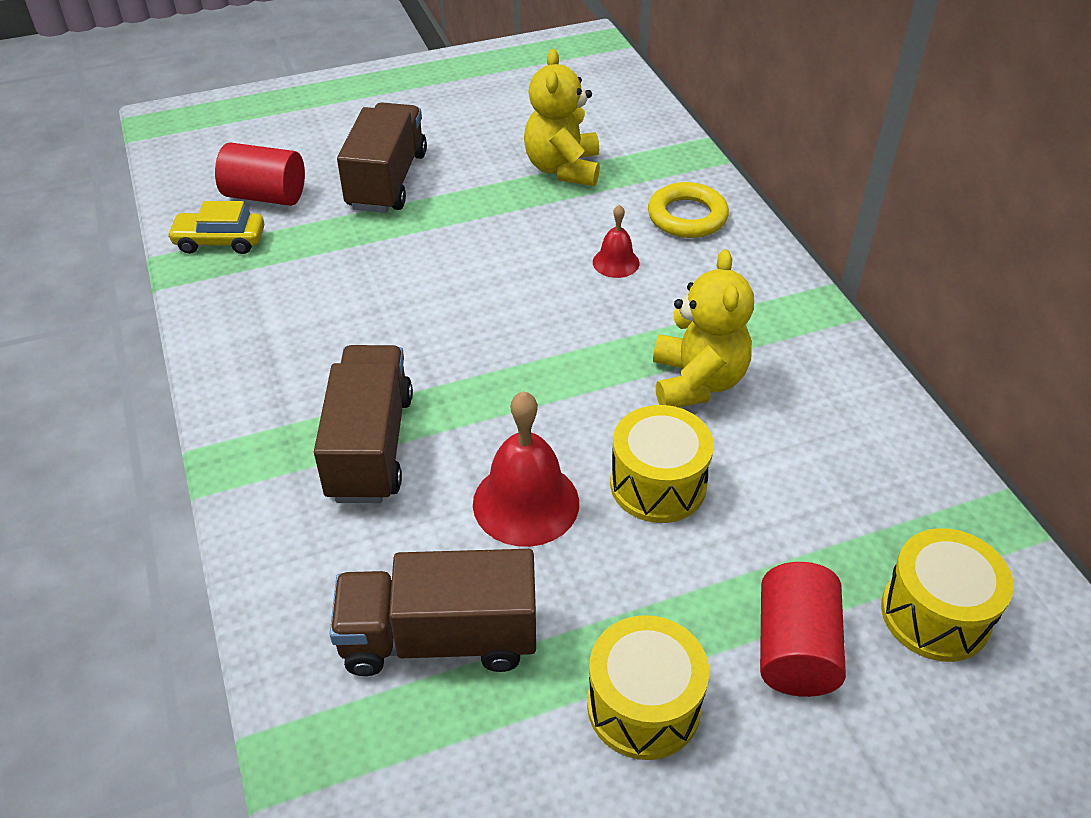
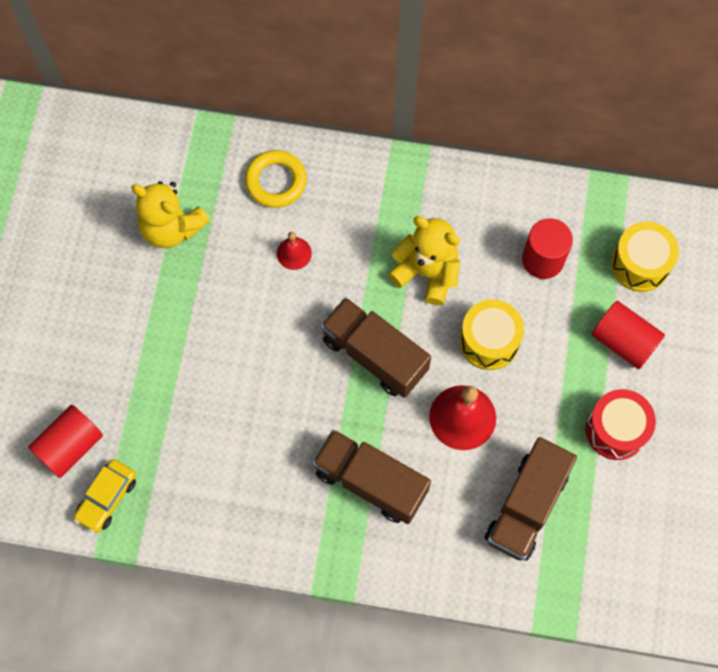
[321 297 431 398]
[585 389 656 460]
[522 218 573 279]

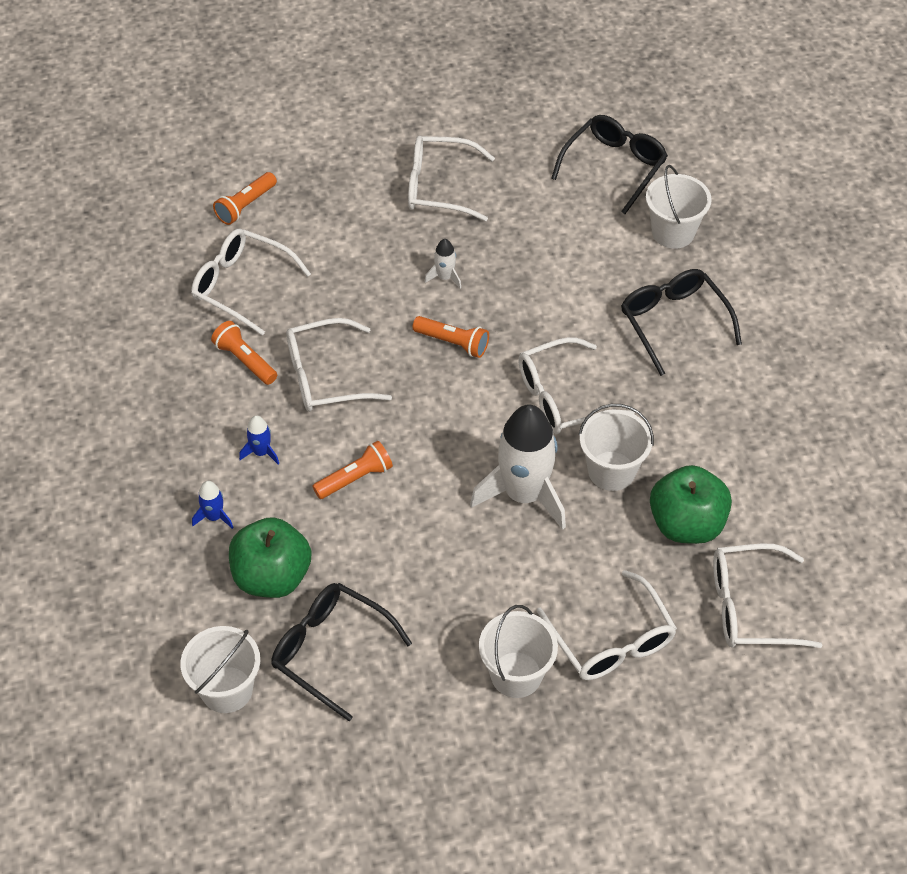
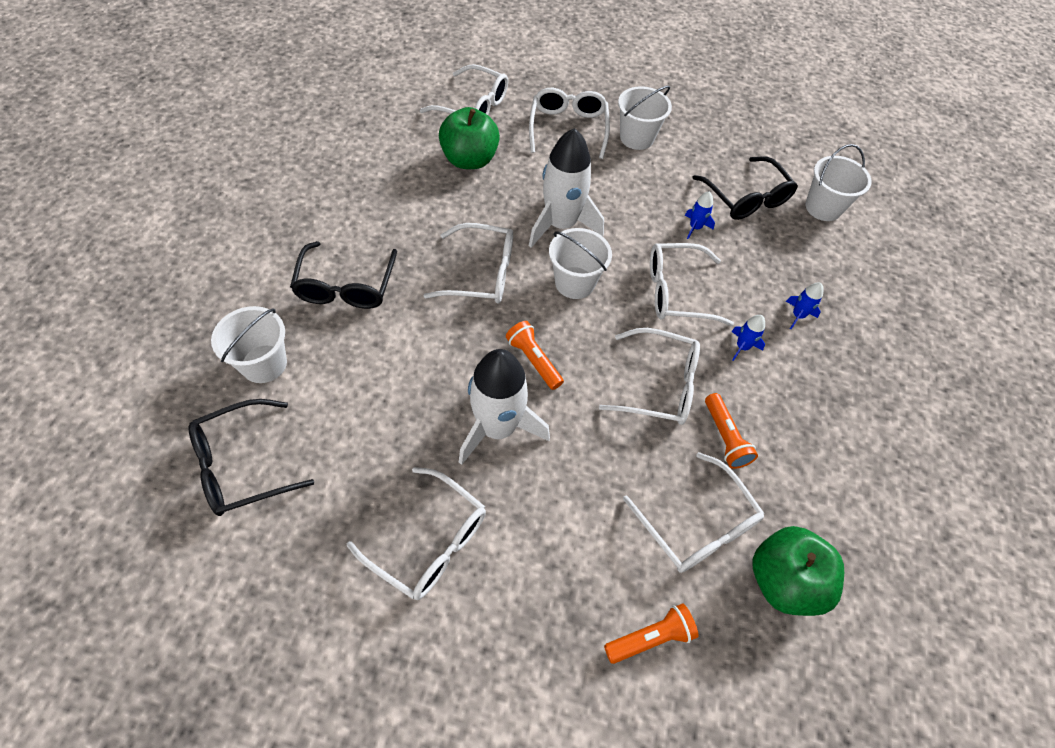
[752 526 844 616]
[650 243 734 326]
[459 349 550 465]
[549 228 612 299]
[685 191 715 239]

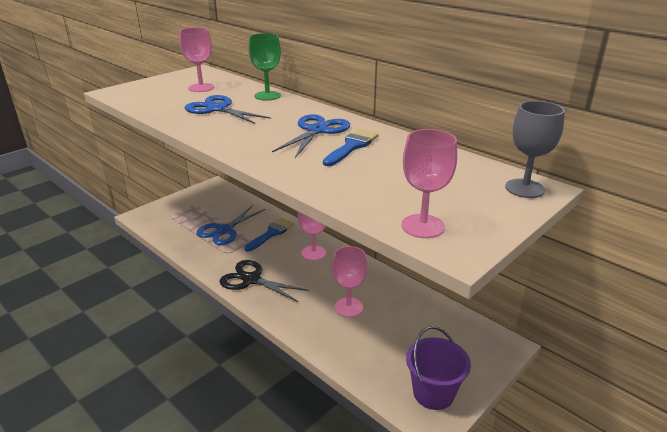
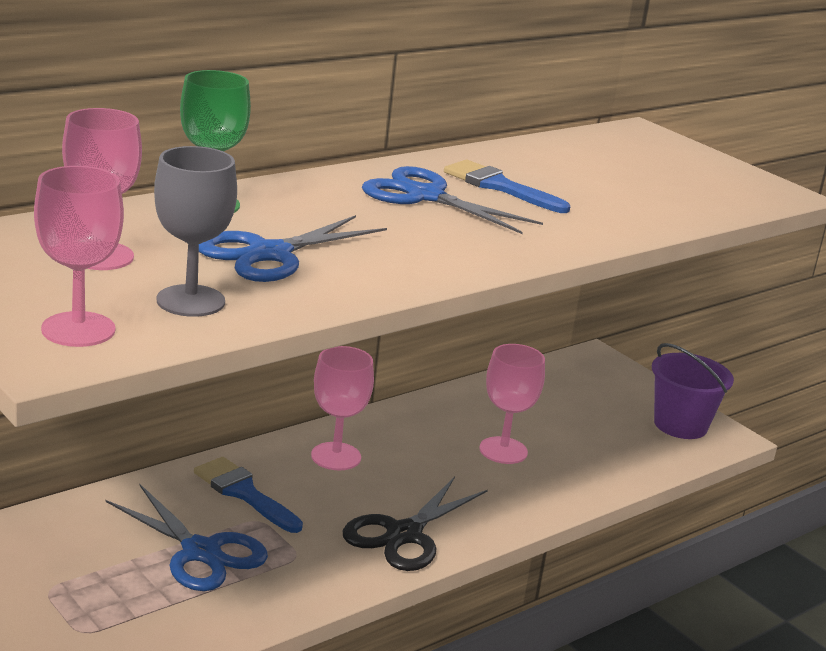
[34 166 124 347]
[154 146 237 317]

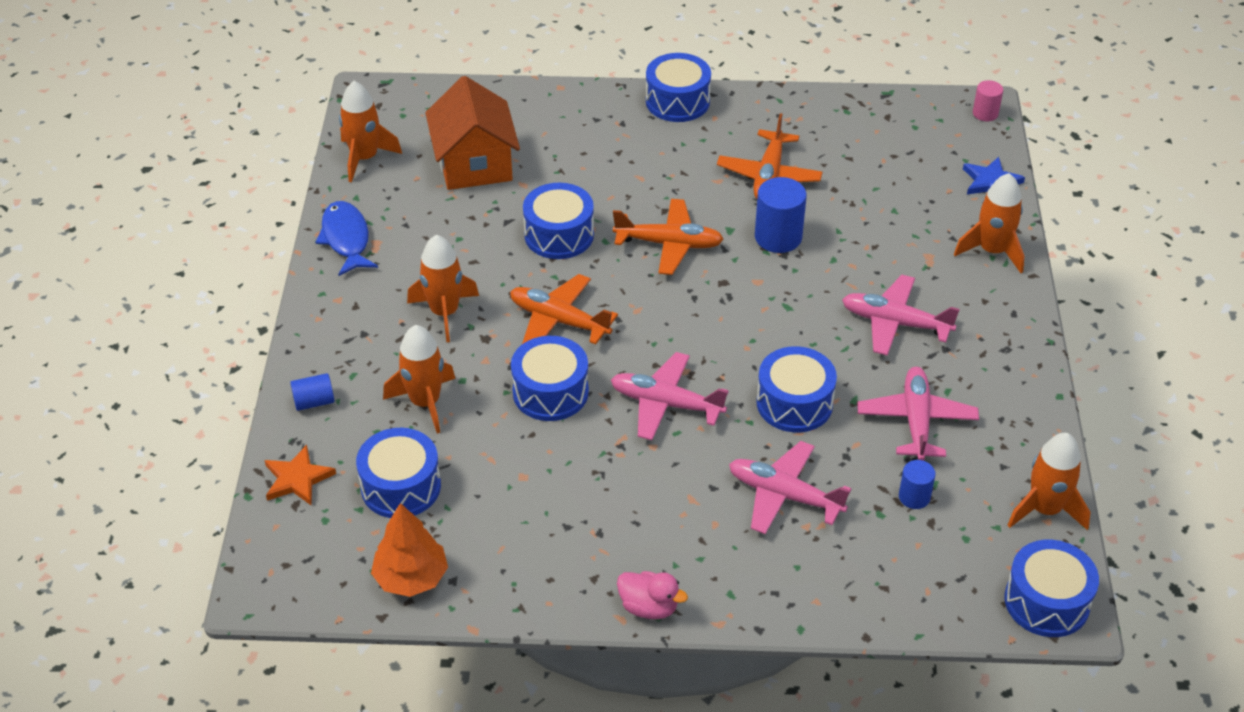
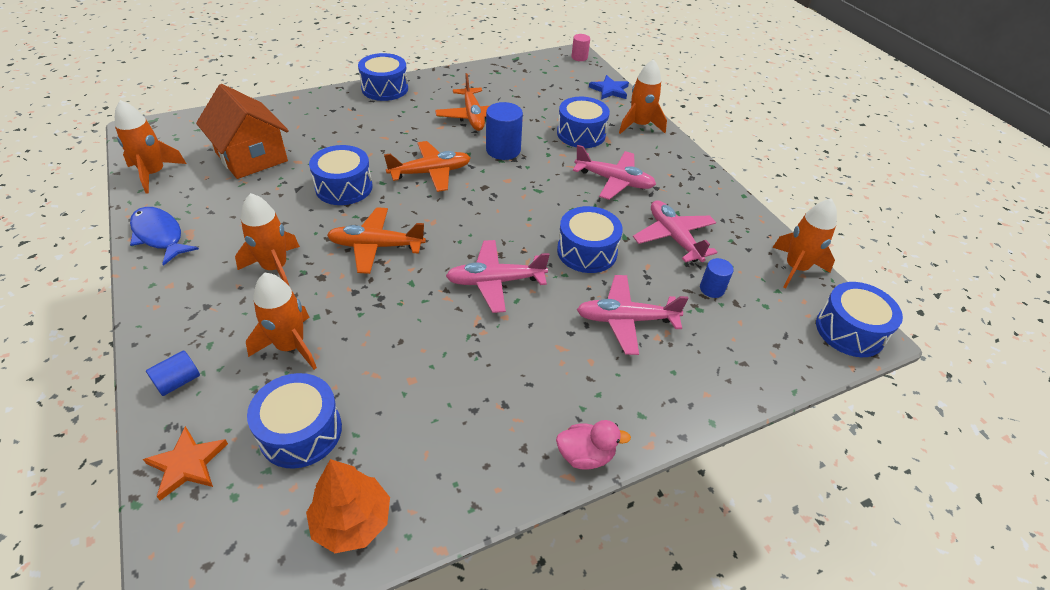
[557 97 610 148]
[573 145 656 200]

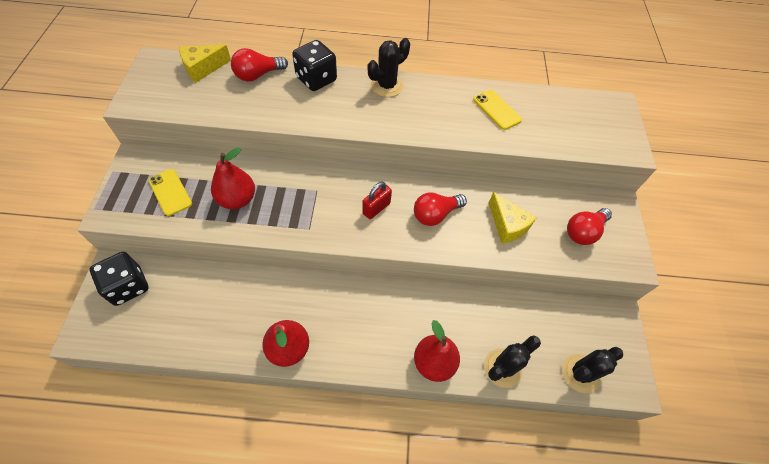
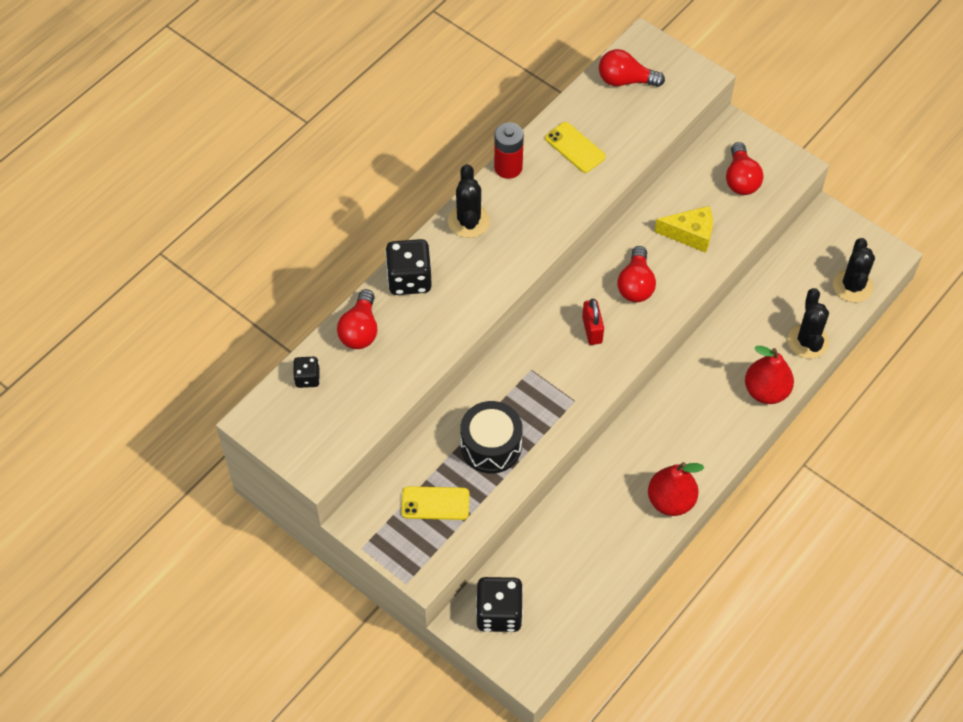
[293 357 320 388]
[460 401 523 474]
[545 122 606 173]
[494 122 524 179]
[599 49 665 87]

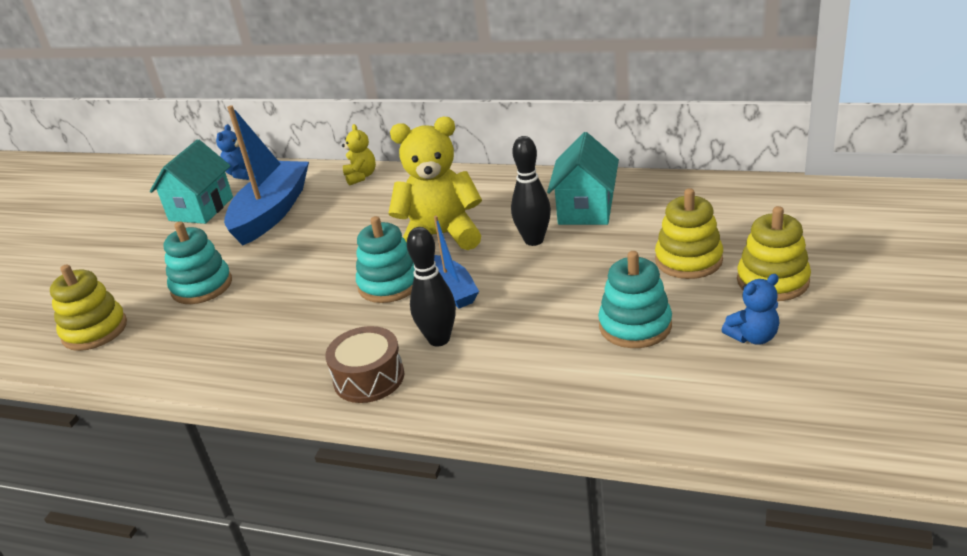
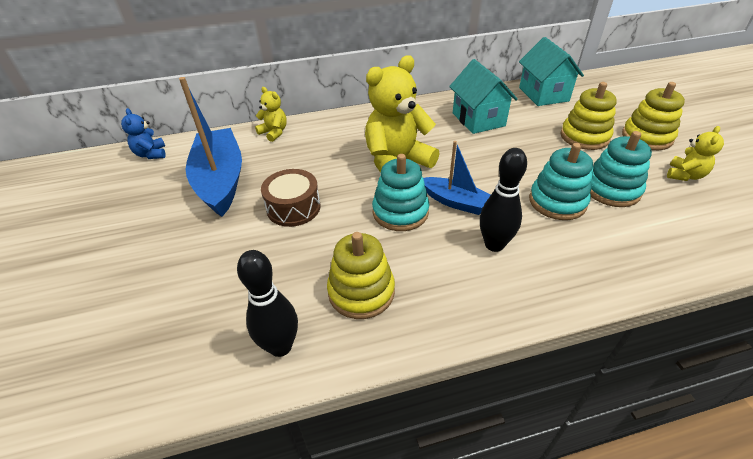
[327 232 395 319]
[519 37 584 106]
[529 143 593 220]
[261 169 320 227]
[237 250 298 357]
[667 126 724 181]

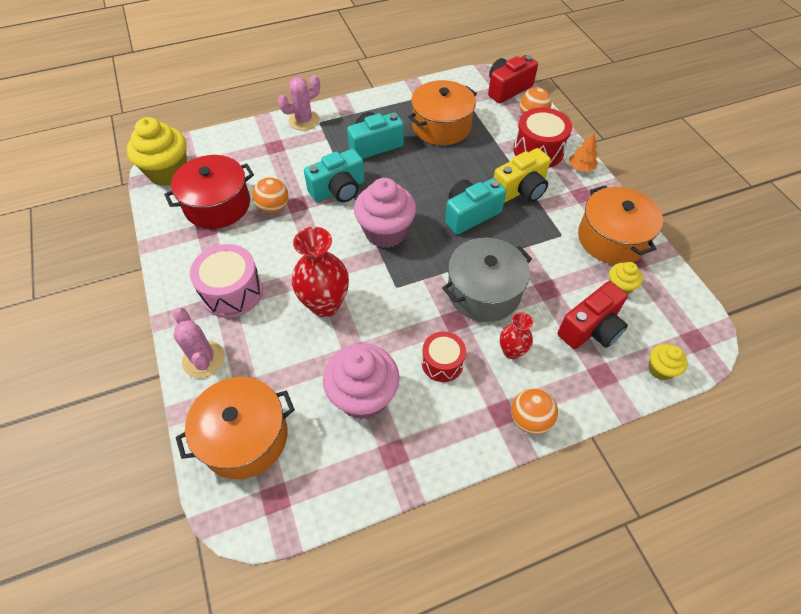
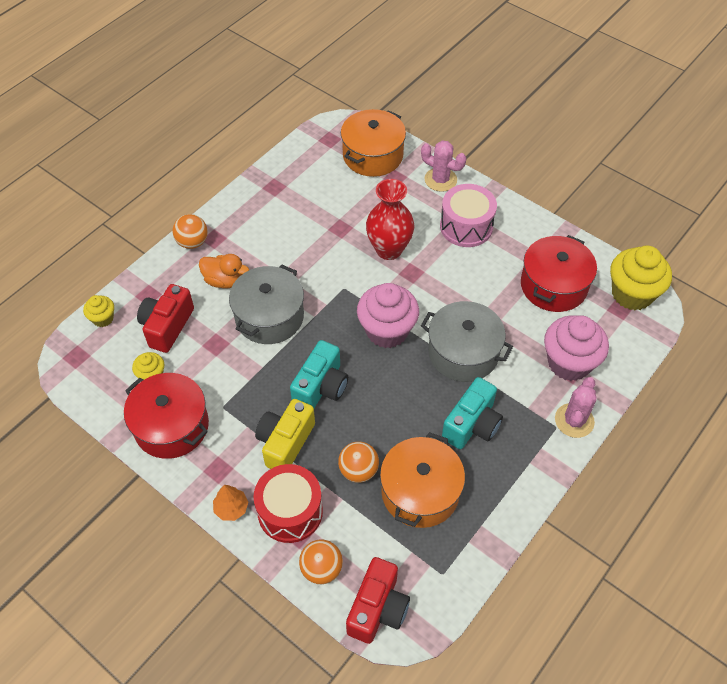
[338 442 379 483]
[421 301 513 382]
[544 315 609 381]
[422 331 466 382] (first image)
[199 254 249 288]
[124 373 209 459]

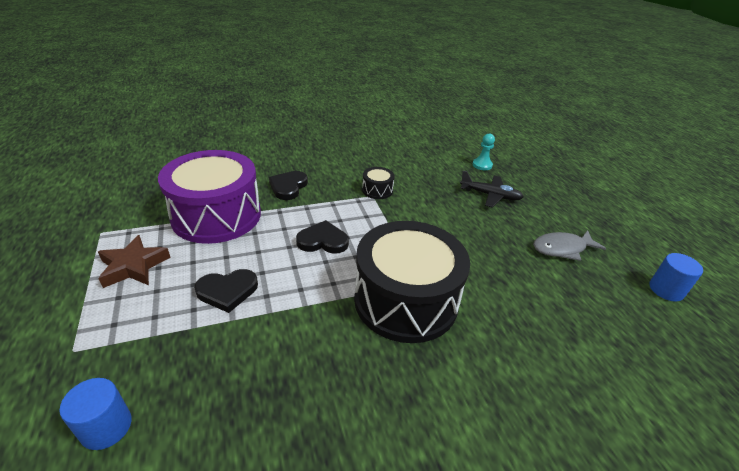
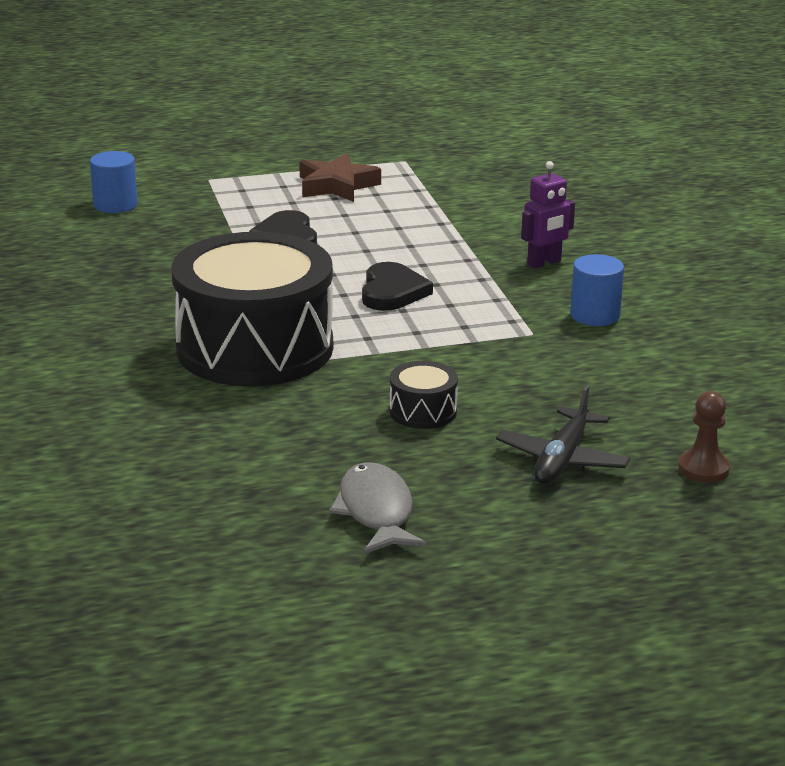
[158 150 261 244] (first image)
[521 161 575 269]
[389 361 458 429]
[678 391 730 483]
[570 254 624 326]

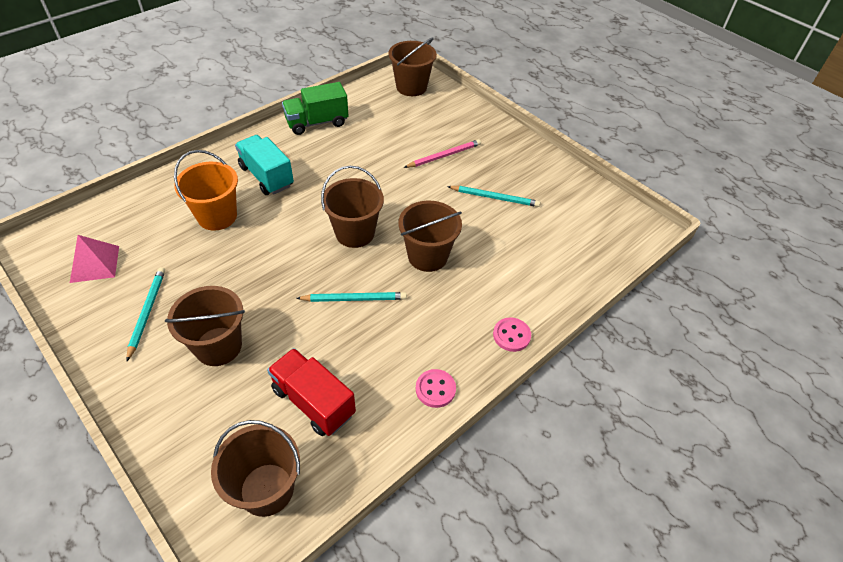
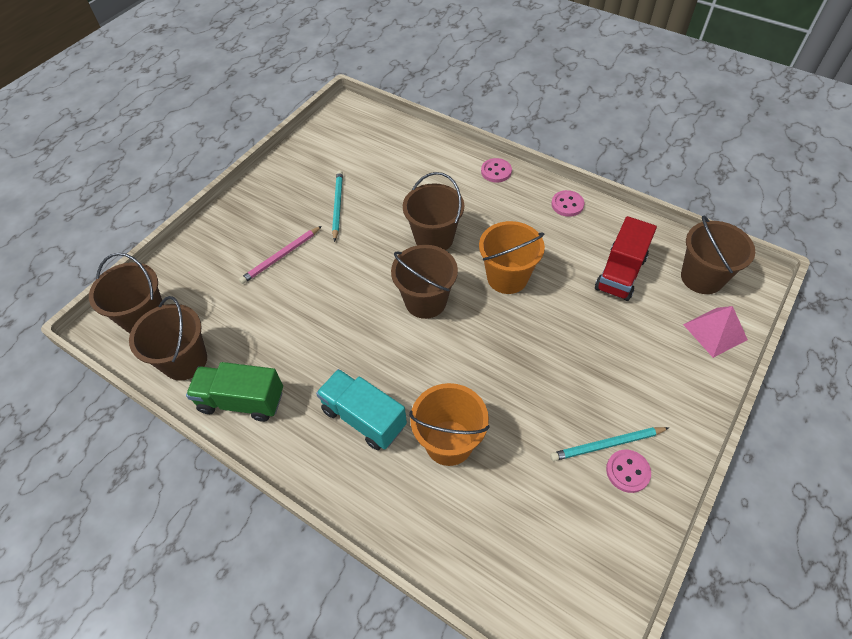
[683 306 748 358]
[129 296 207 381]
[316 369 407 450]
[186 362 283 422]
[479 221 545 294]
[239 226 322 284]
[606 450 651 493]

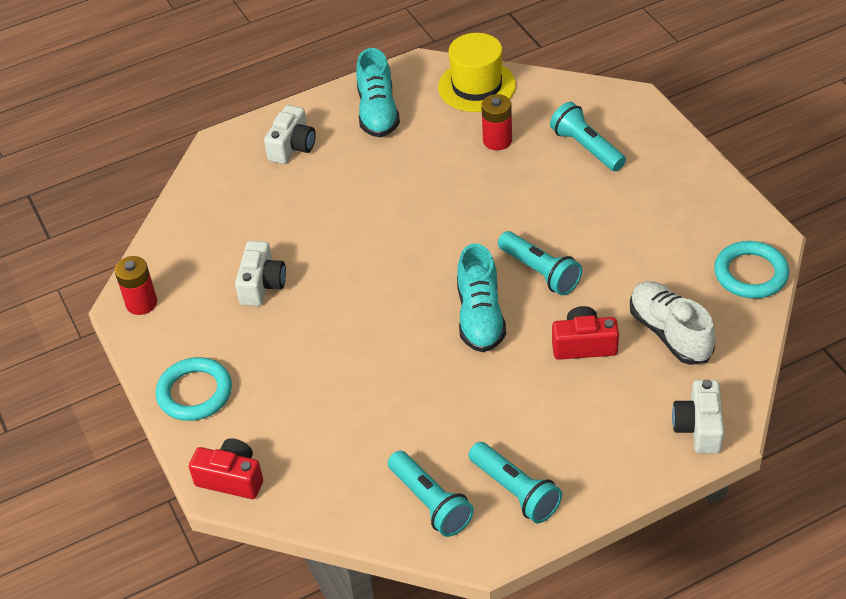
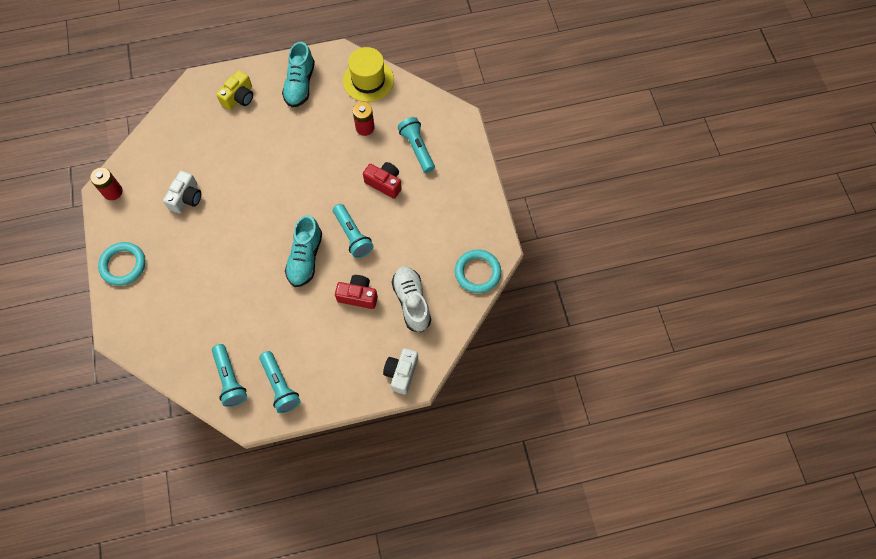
[363 162 402 199]
[216 70 253 110]

